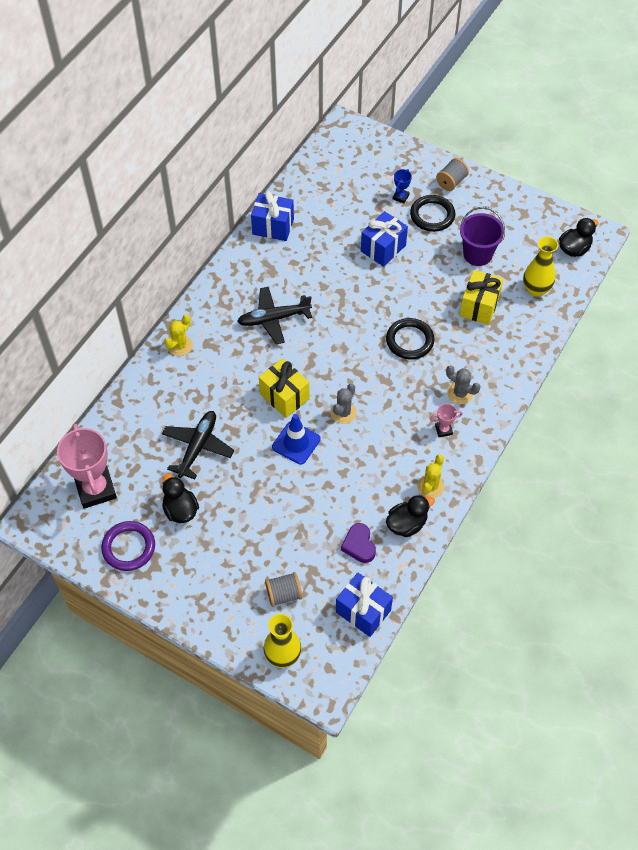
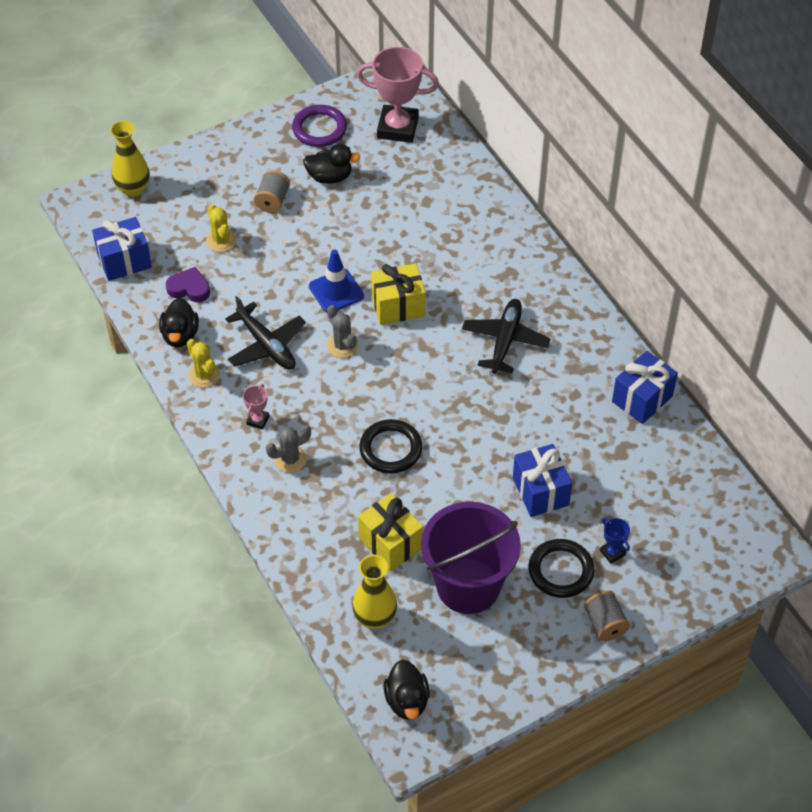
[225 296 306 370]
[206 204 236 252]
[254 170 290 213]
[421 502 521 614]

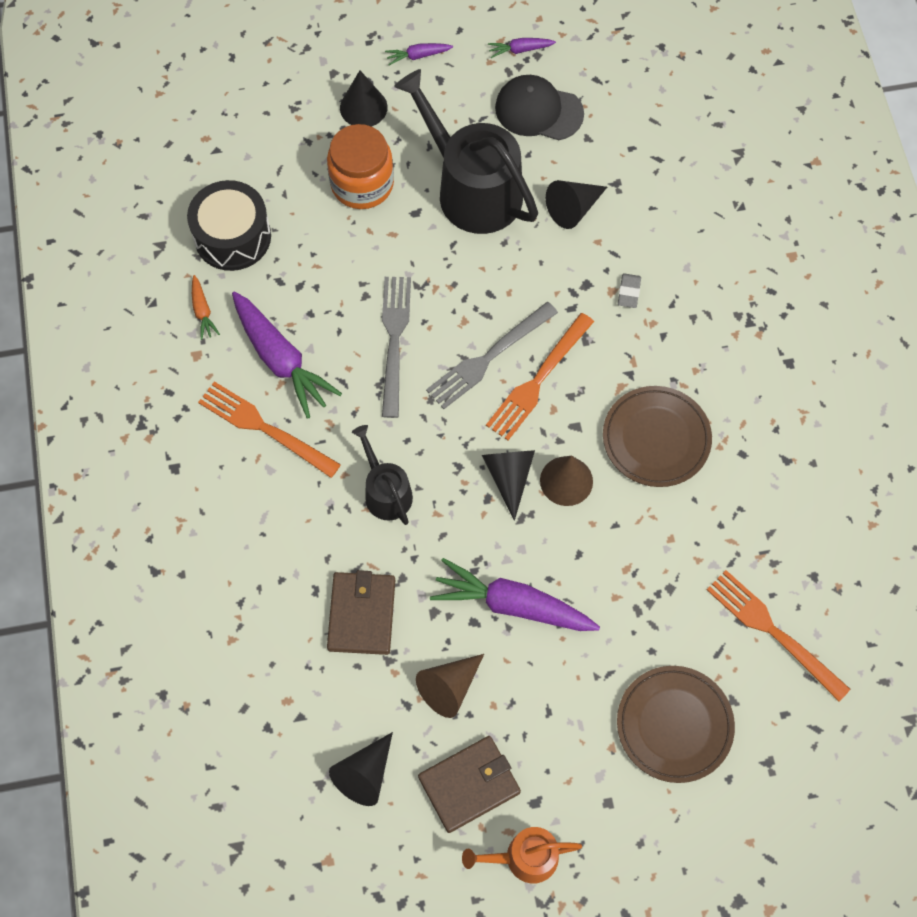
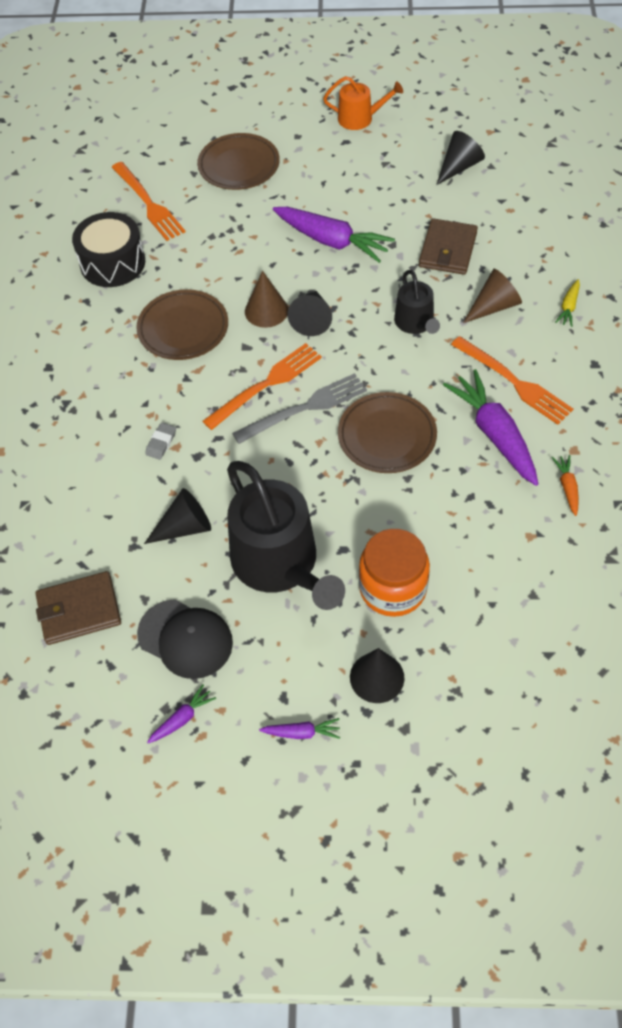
[72 212 145 287]
[338 392 437 473]
[463 269 522 323]
[35 571 121 645]
[147 684 216 743]
[555 279 580 327]

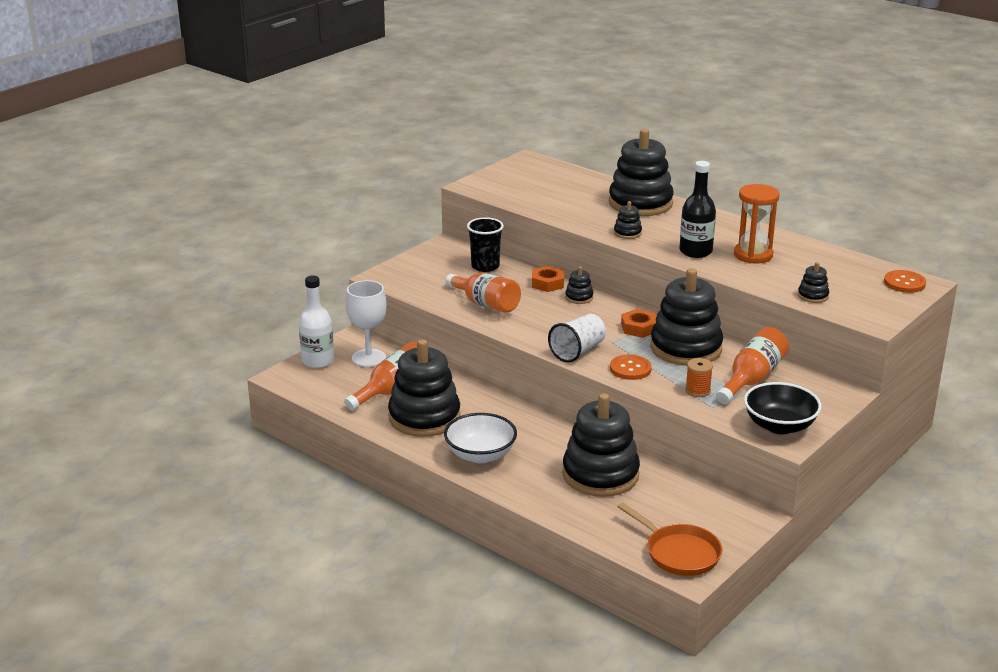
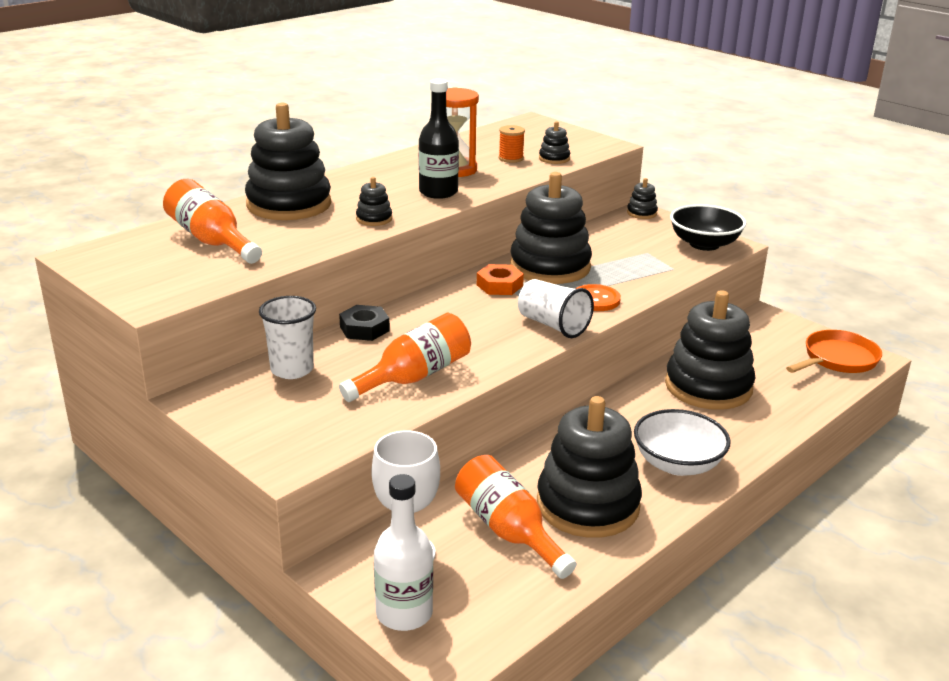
[259 296 316 379]
[339 305 390 341]
[627 178 658 219]
[498 125 525 163]
[163 179 262 264]
[884 270 926 293] (first image)

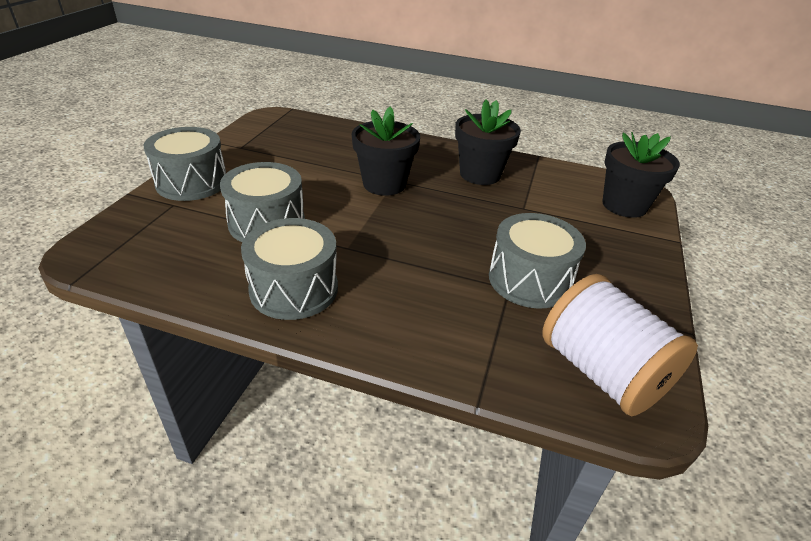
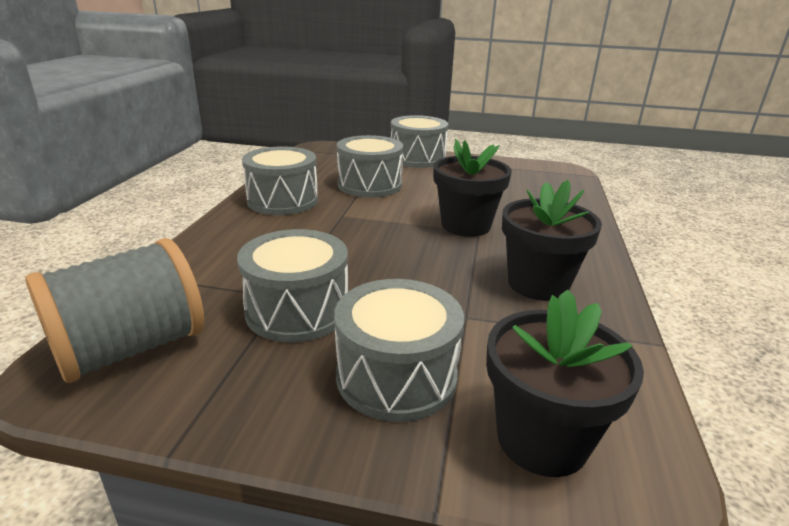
[25 238 204 383]
[334 279 464 422]

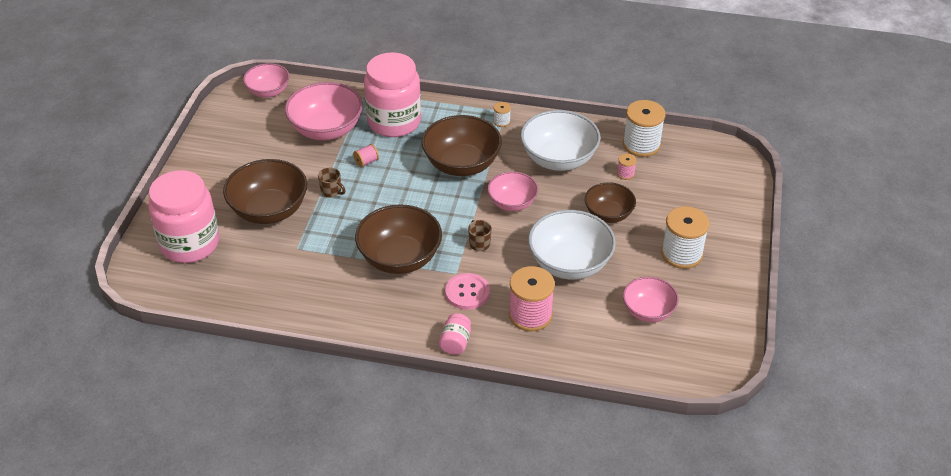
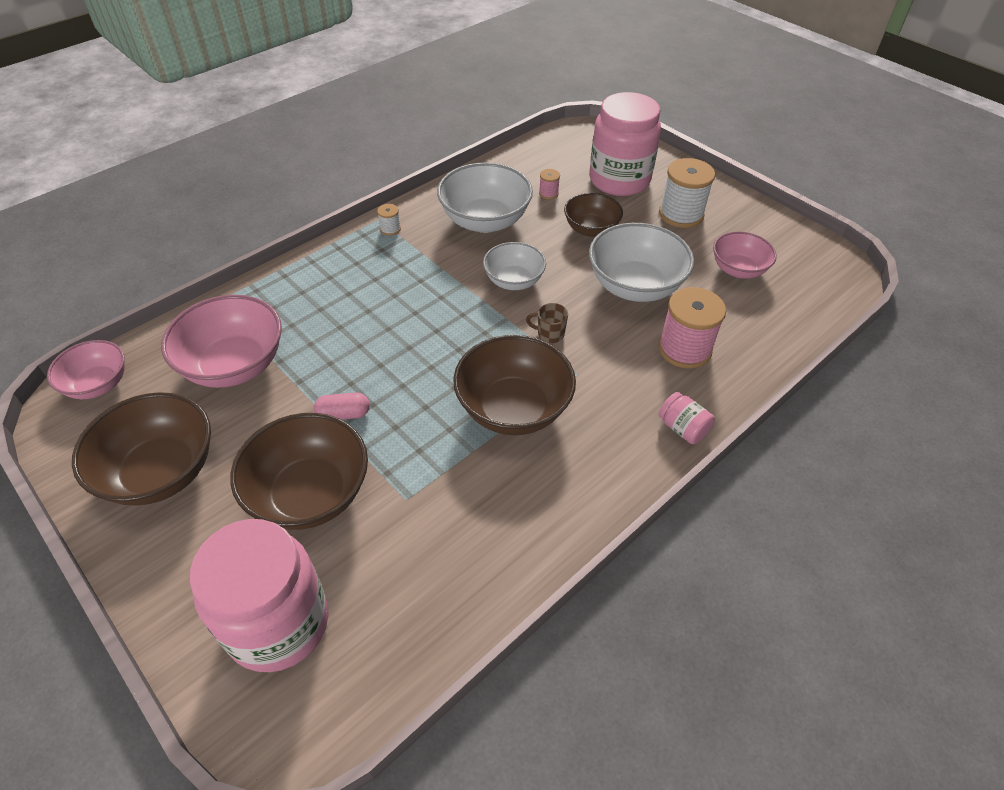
[314 393 370 420]
[353 144 379 167] (first image)
[589 92 661 196]
[72 392 211 506]
[445 273 490 310] (first image)
[483 242 546 290]
[623 100 665 157] (first image)

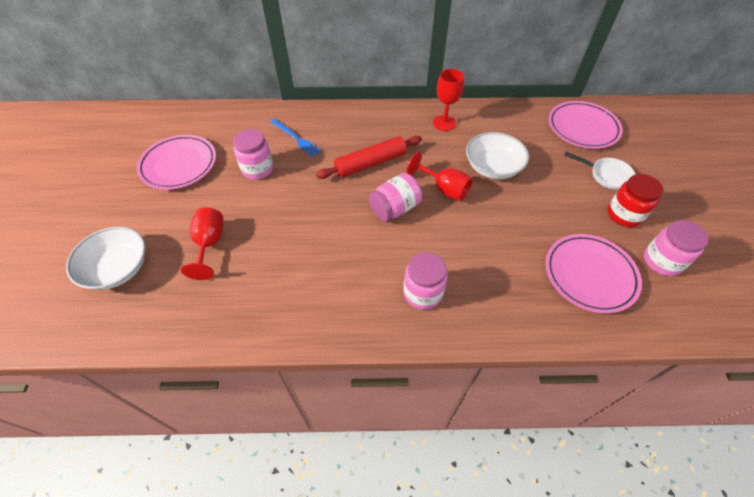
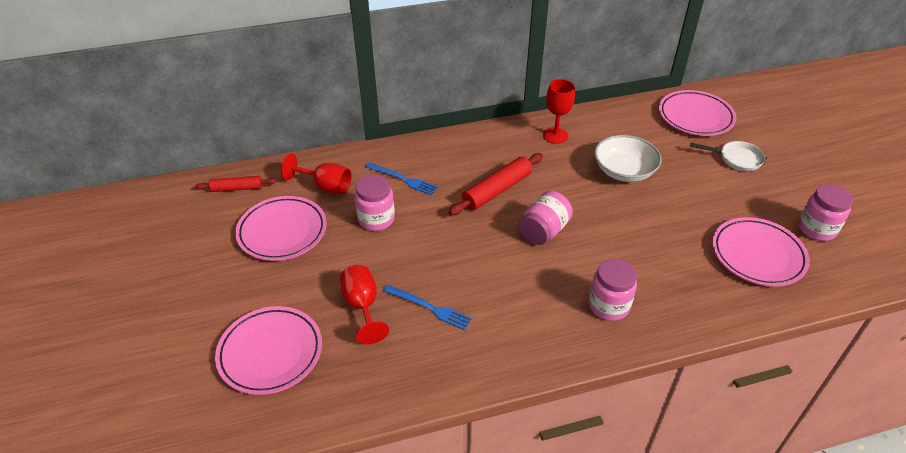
[215 306 322 395]
[281 154 352 194]
[607 174 663 227] (first image)
[195 176 276 192]
[383 285 472 330]

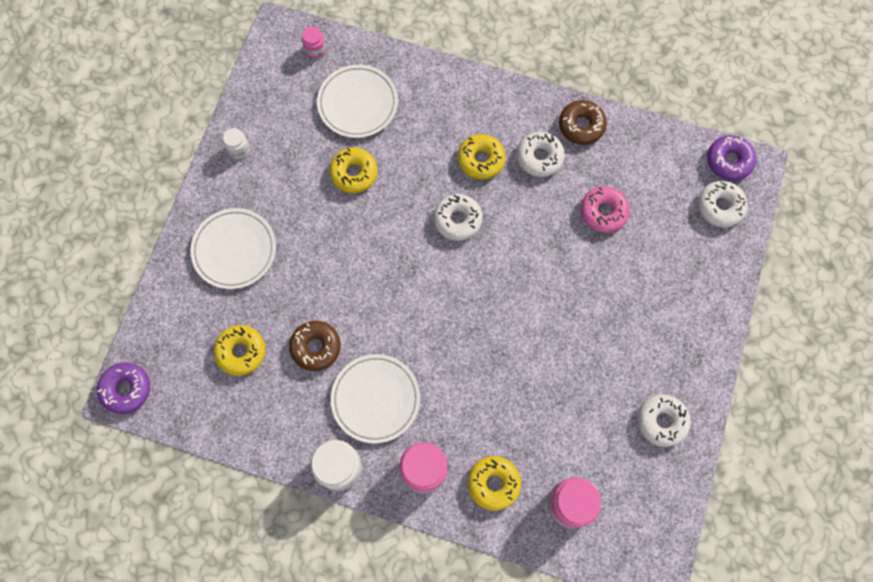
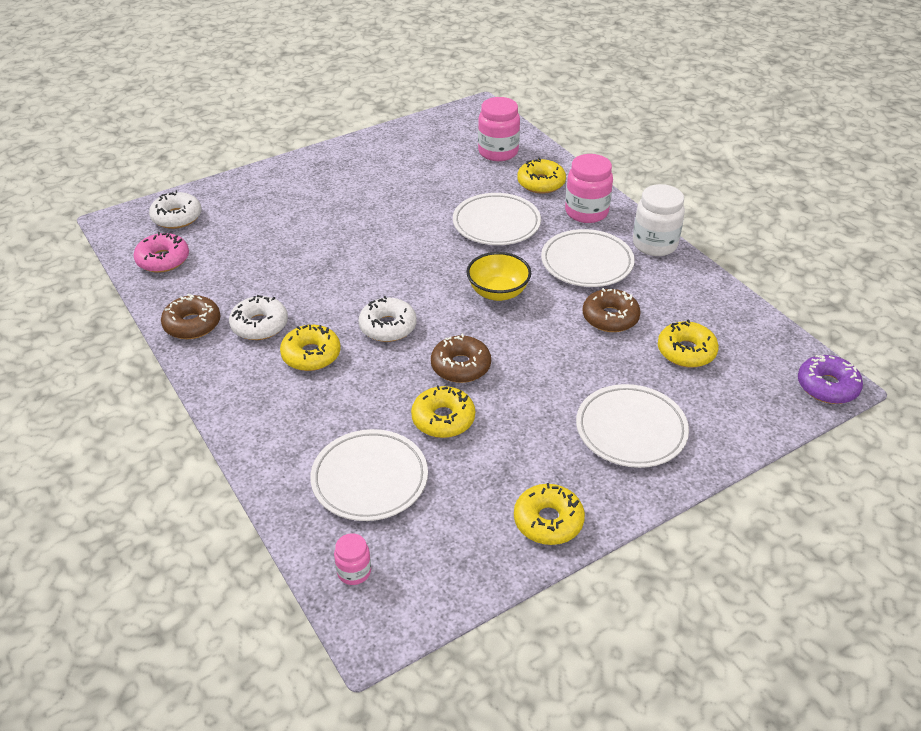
[514 483 585 545]
[133 232 189 273]
[637 394 691 447] (first image)
[707 135 756 181] (first image)
[431 334 491 383]
[453 193 541 245]
[466 252 531 301]

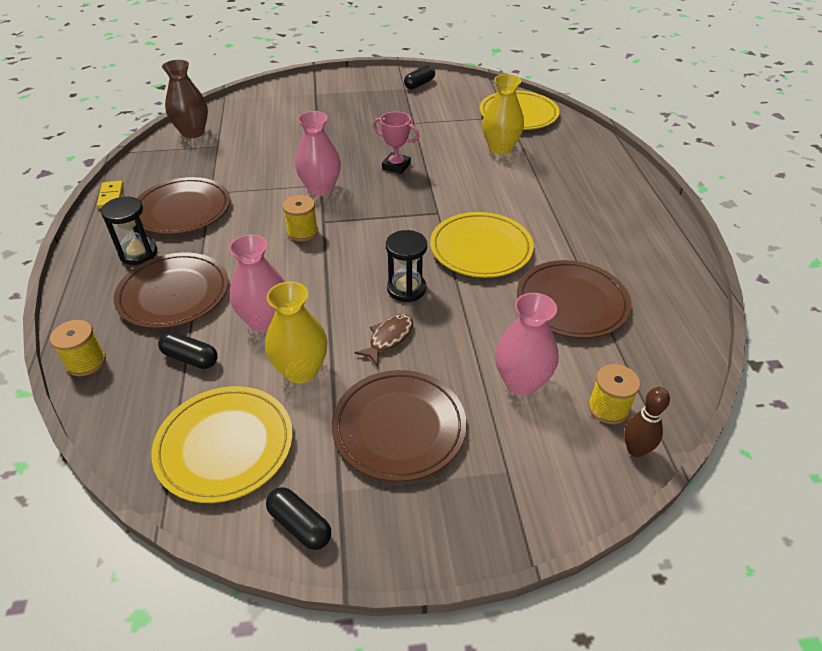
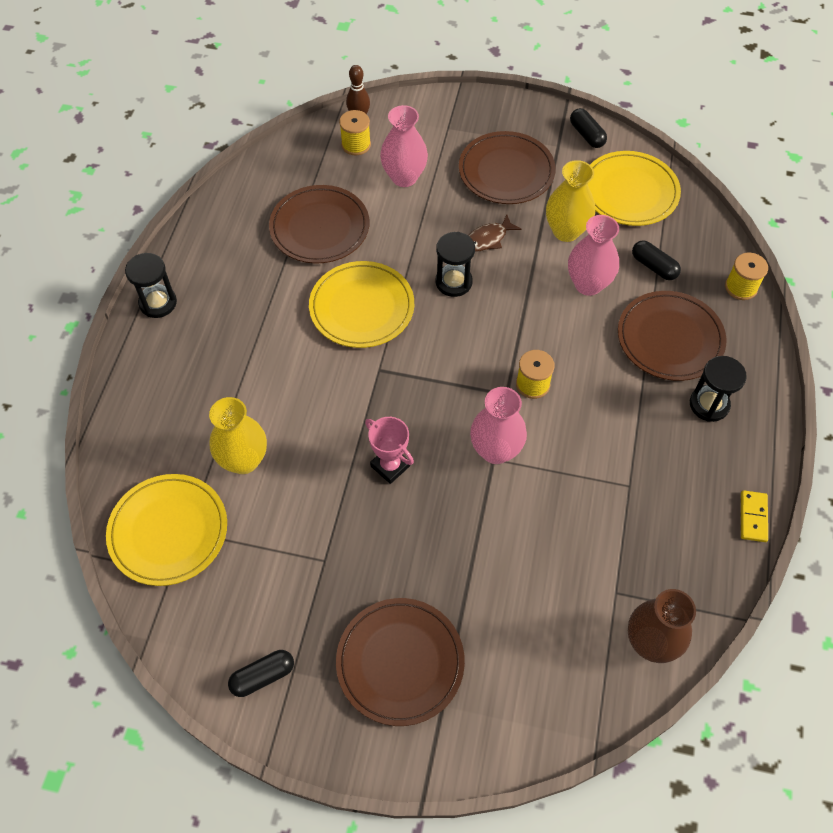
[336 598 465 726]
[125 253 177 318]

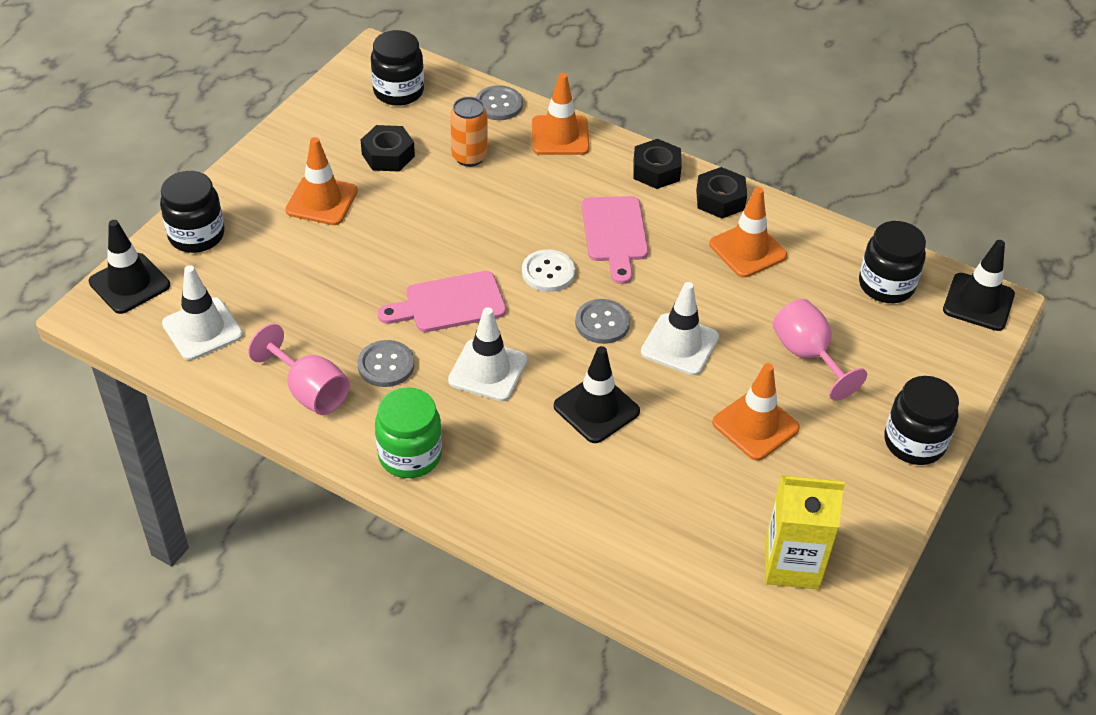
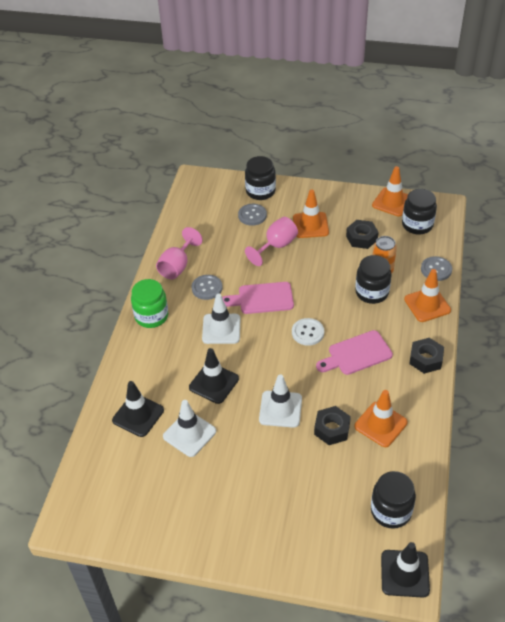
[112 381 164 437]
[163 400 216 457]
[222 282 294 314]
[238 204 267 226]
[314 406 351 445]
[372 166 408 217]
[765 475 845 589] (first image)
[245 217 298 266]
[355 255 392 304]

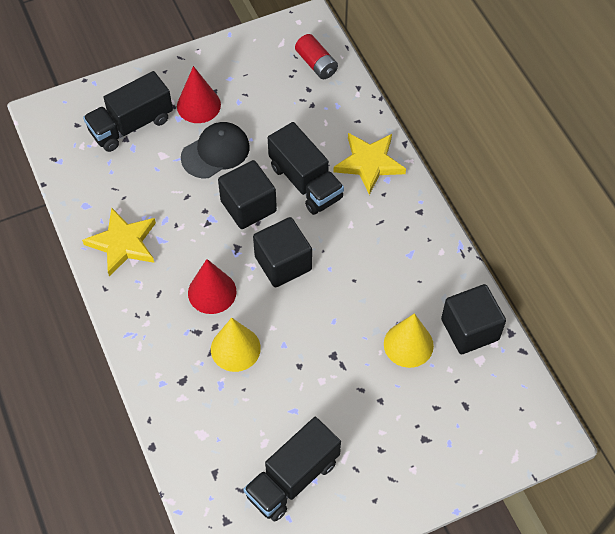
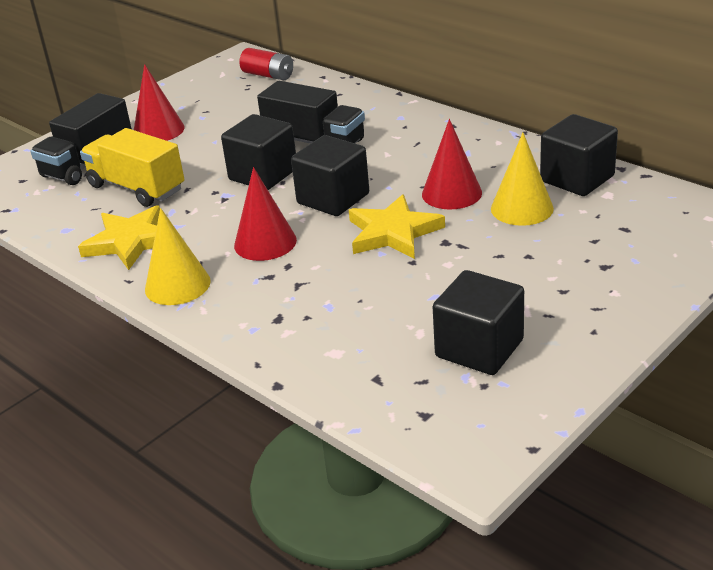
[181 122 250 178] (first image)
[145 208 211 305]
[433 270 524 375]
[349 194 445 259]
[80 128 184 207]
[422 119 482 209]

